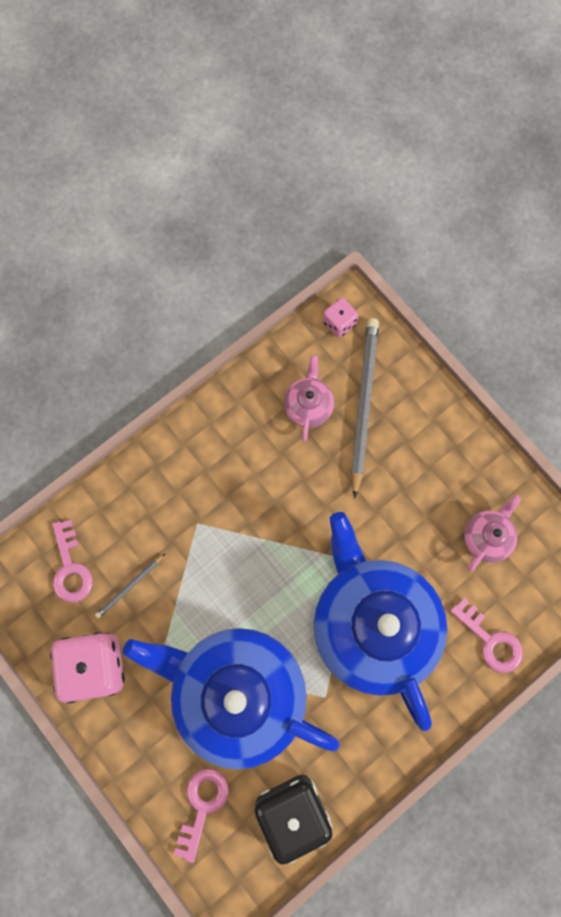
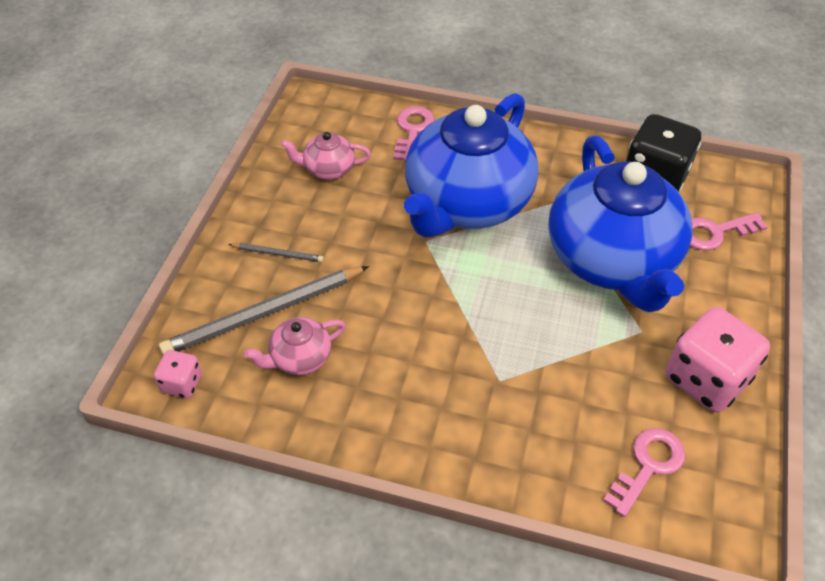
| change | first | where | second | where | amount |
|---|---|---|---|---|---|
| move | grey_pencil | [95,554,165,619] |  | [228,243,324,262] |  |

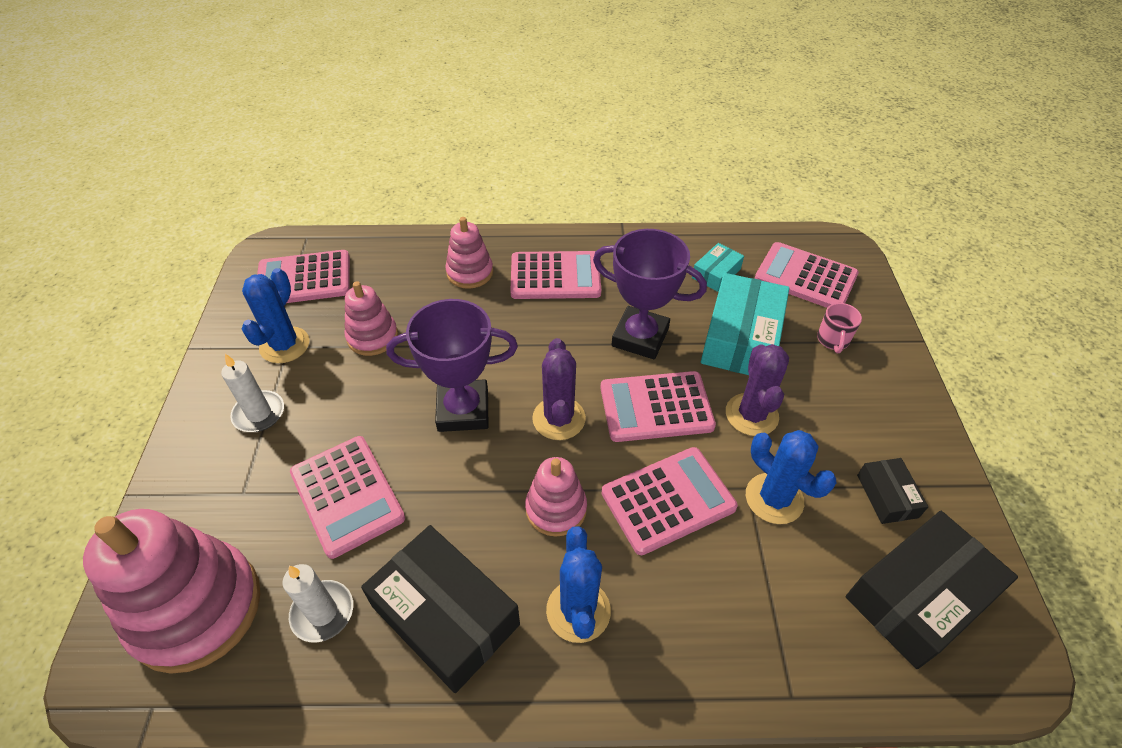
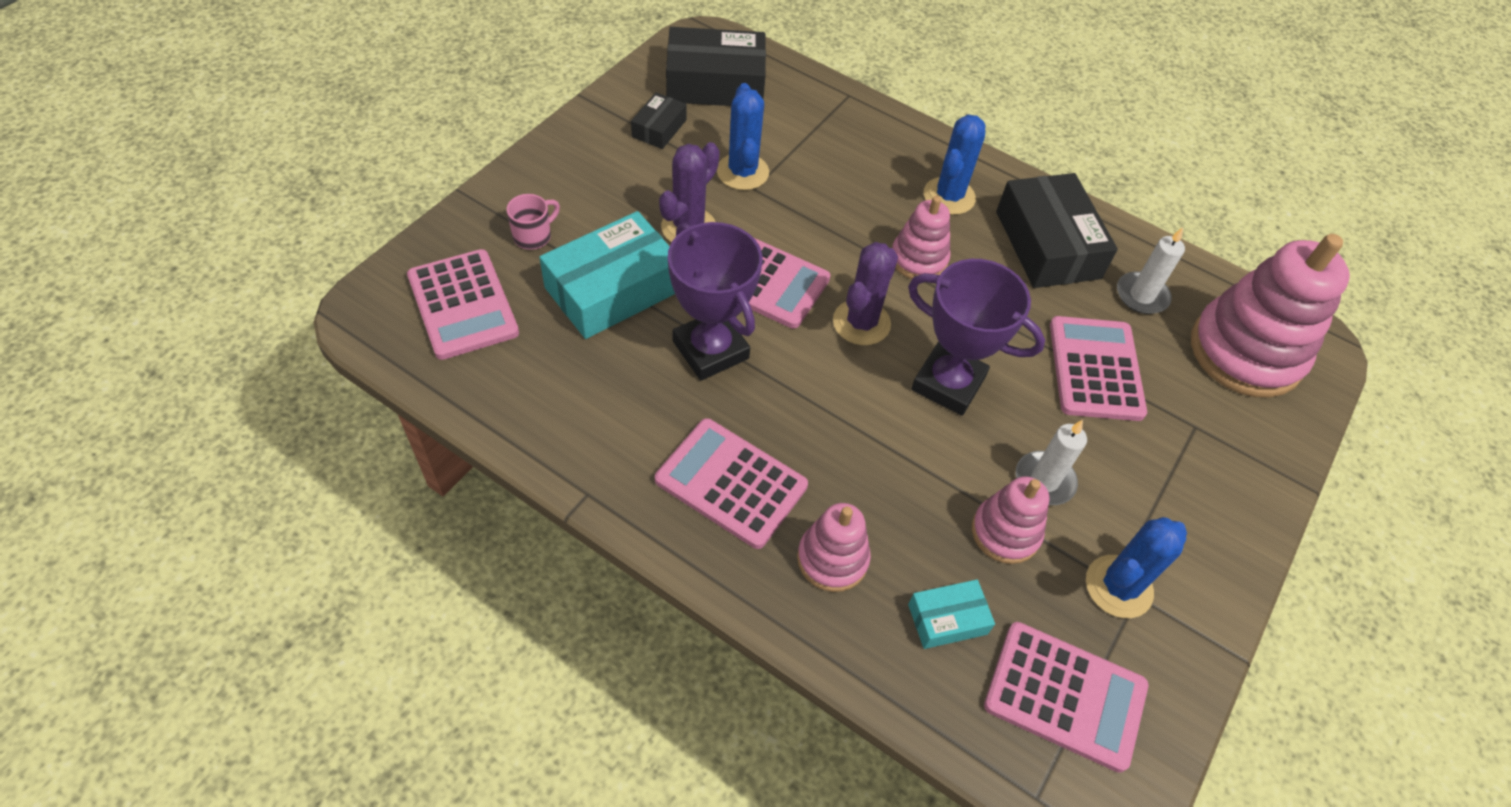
| change | first | where | second | where | amount |
|---|---|---|---|---|---|
| move | turquoise_box | [692,243,744,292] |  | [908,580,995,649] |  |
| move | white_candle | [221,354,284,432] |  | [1016,420,1087,505] |  |
| delete | pink_calculator | [602,447,738,555] |  |  |  |

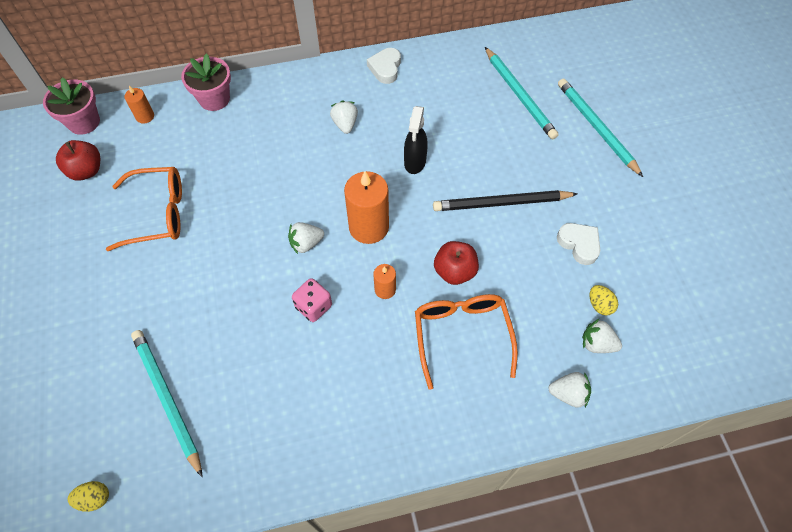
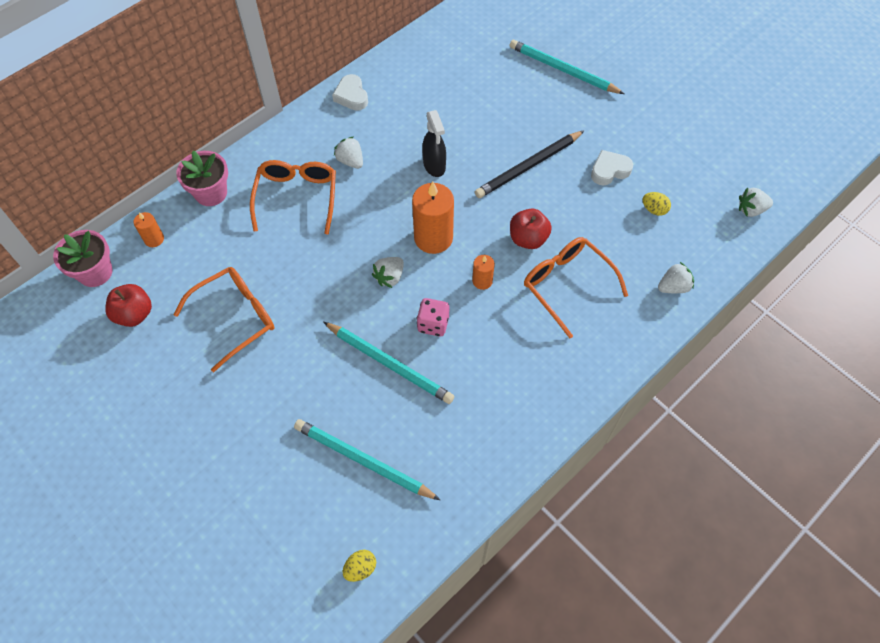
| change | first | where | second | where | amount |
|---|---|---|---|---|---|
| insert |  |  | orange_glasses | [250,160,336,235] |  |
| move | turquoise_pencil | [485,47,558,140] |  | [323,322,454,404] |  |
| rotate | white_heart | [557,223,600,265] |  | [591,150,633,185] | 45 degrees counterclockwise |
| move | white_strawberry | [582,319,622,353] |  | [739,187,773,217] |  |

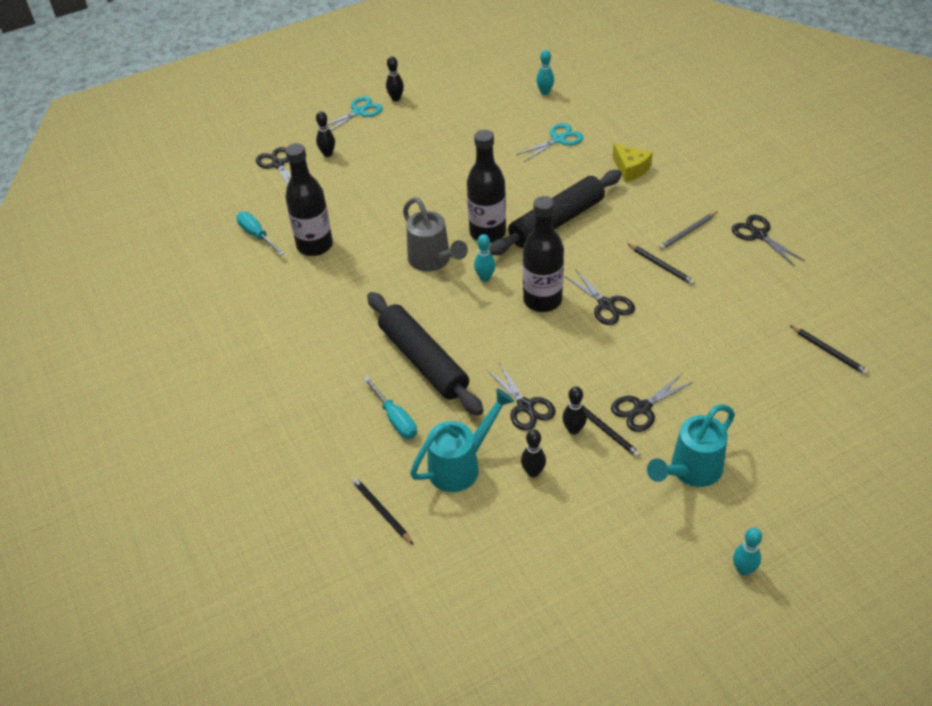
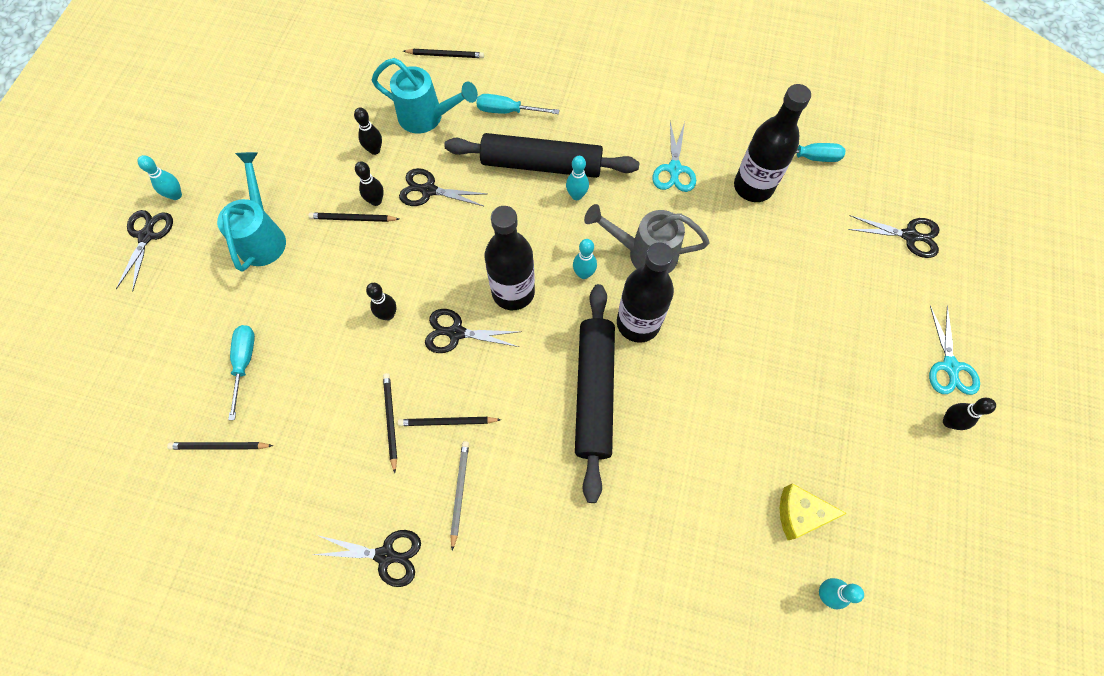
| change | first | where | second | where | amount |
|---|---|---|---|---|---|
| move | black_scissors | [611,373,693,432] |  | [116,210,173,291] |  |
| insert |  |  | turquoise_screwdriver | [228,325,255,420] |  |
| move | black_bowling_pin | [316,111,335,157] |  | [366,283,396,320] |  |
| rotate | turquoise_watering_can | [410,389,514,492] |  | [372,58,478,133] | 75 degrees counterclockwise |
| insert |  |  | black_pencil | [383,373,397,473] |  |
| insert |  |  | turquoise_bowling_pin | [566,156,589,200] |  |
| move | turquoise_scissors | [516,123,583,162] |  | [653,122,696,192] |  |
| move | yellow_cheese | [613,144,653,182] |  | [780,483,847,540] |  |

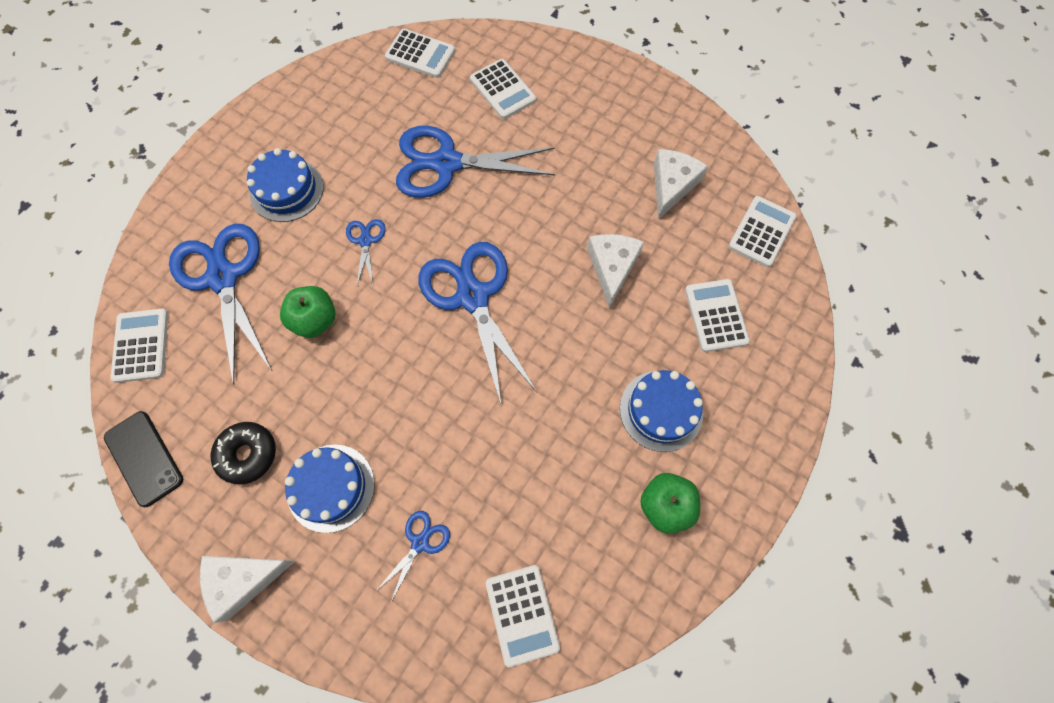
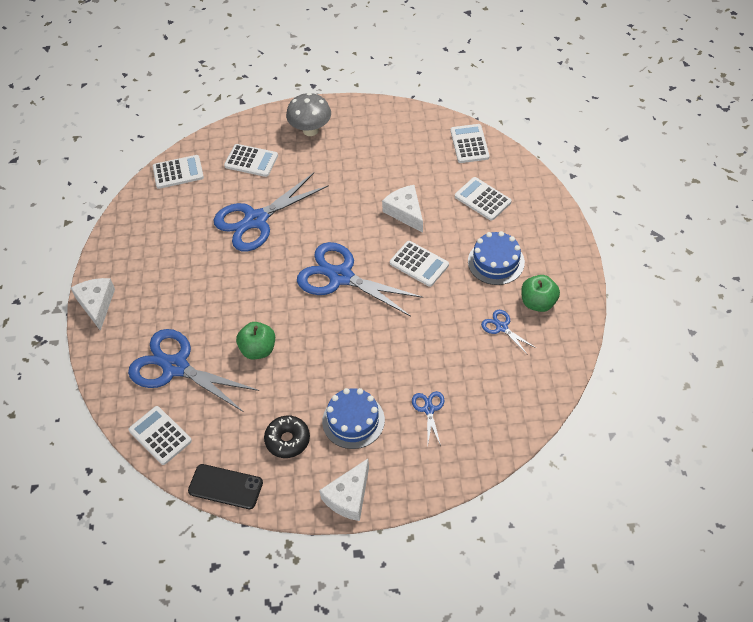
| change | first | where | second | where | amount |
|---|---|---|---|---|---|
| move | white_cheese | [654,149,708,220] |  | [71,278,115,331] |  |
| insert |  |  | grey_mushroom | [286,93,331,136] |  |
| move | white_calculator | [486,565,560,667] |  | [390,241,449,287] |  |
| move | blue_scissors | [346,219,386,285] |  | [481,310,536,355] |  |
| delete | blue_cake | [247,148,324,222] |  |  |  |

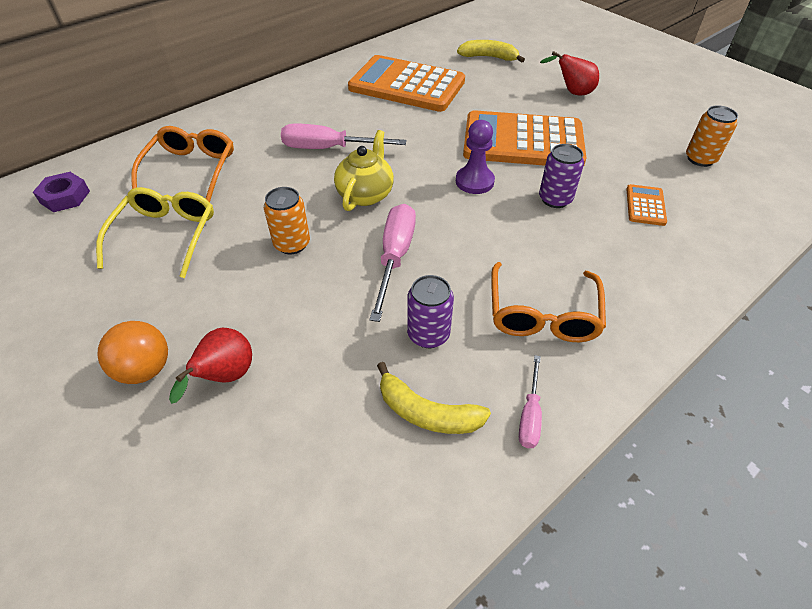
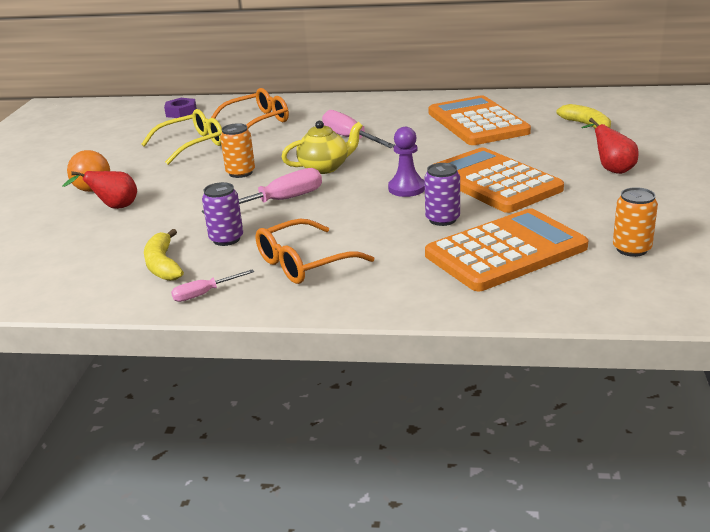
| change | first | where | second | where | amount |
|---|---|---|---|---|---|
| resize | orange_calculator | [627,184,667,226] |  | [425,208,588,291] | x2.41 |

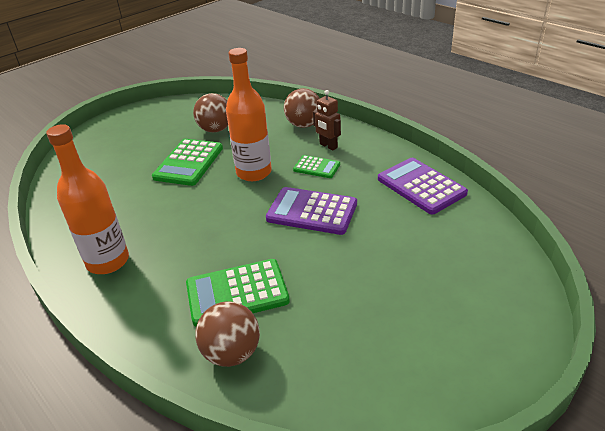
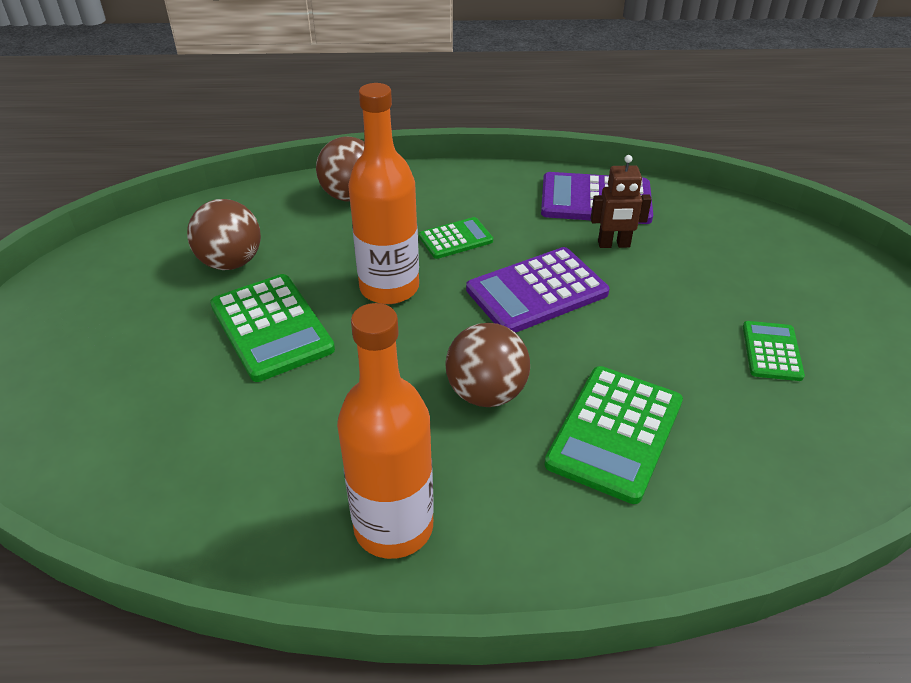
| change | first | where | second | where | amount |
|---|---|---|---|---|---|
| move | brown_ball | [195,302,260,367] |  | [445,323,530,407] |  |
| move | brown_robot | [313,90,341,150] |  | [591,155,652,248] |  |
| insert |  |  | green_calculator | [743,321,805,381] |  |

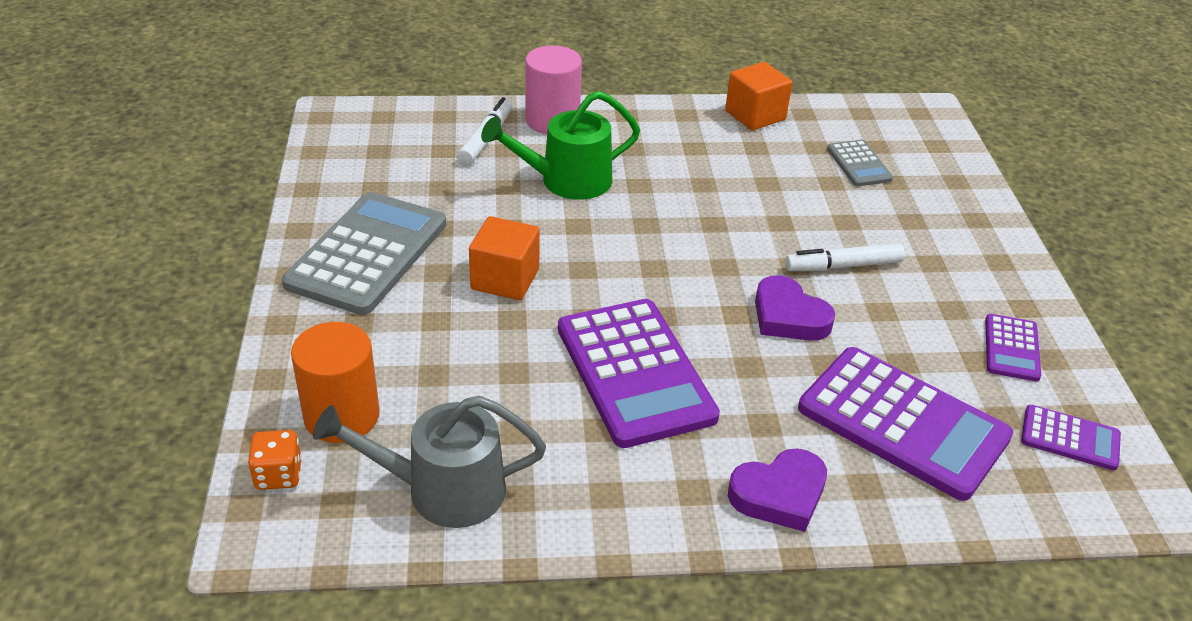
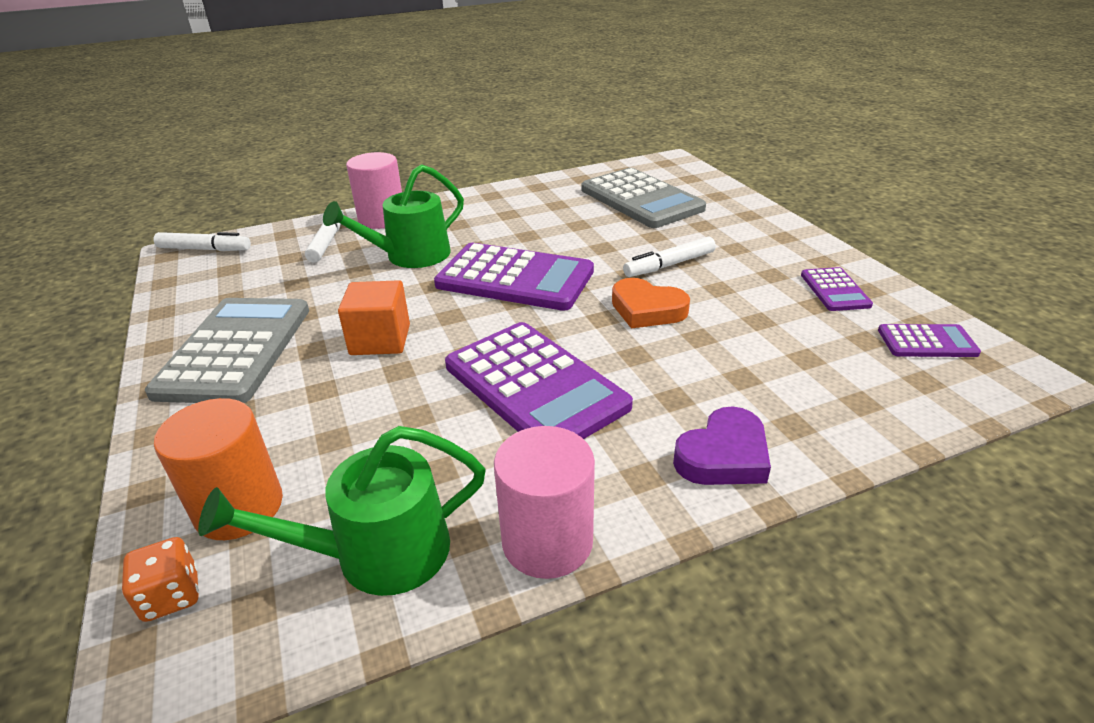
| change | first | where | second | where | amount |
|---|---|---|---|---|---|
| insert |  |  | white_marker | [153,232,251,251] |  |
| recolor | grey_watering_can | [313,396,546,528] | green_watering_can | [198,426,486,596] |  |
| move | purple_calculator | [798,347,1013,501] |  | [434,243,594,311] |  |
| insert |  |  | pink_cylinder | [494,426,595,579] |  |
| resize | grey_calculator | [827,140,893,186] |  | [581,168,706,228] | x2.05 |
| recolor | purple_heart | [755,275,835,341] | orange_heart | [612,278,690,329] |  |
| delete | orange_cube | [725,62,793,131] |  |  |  |

